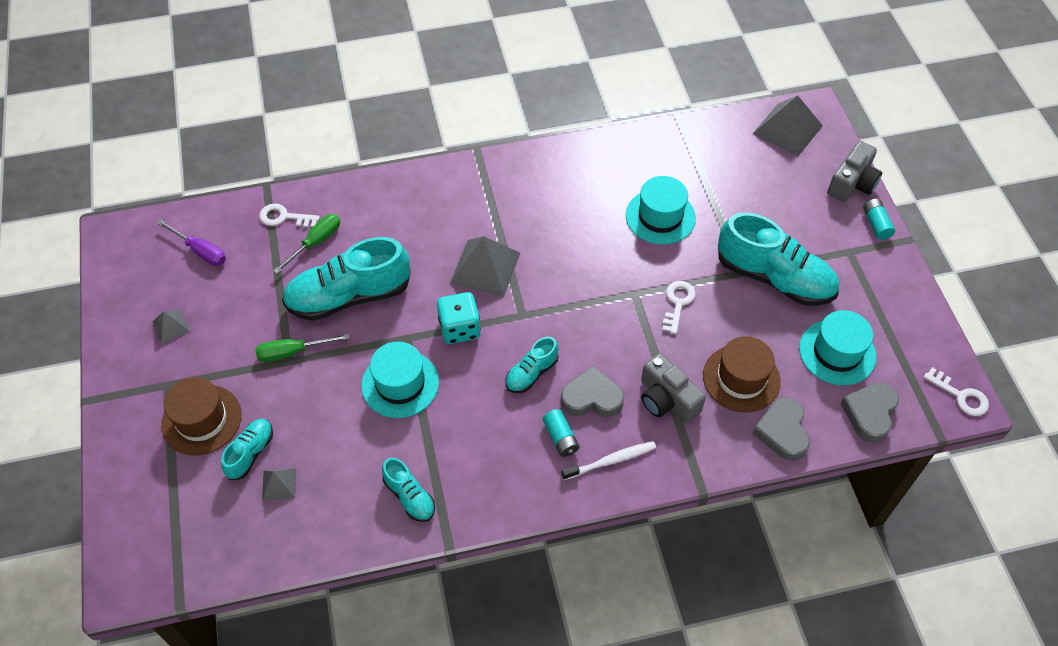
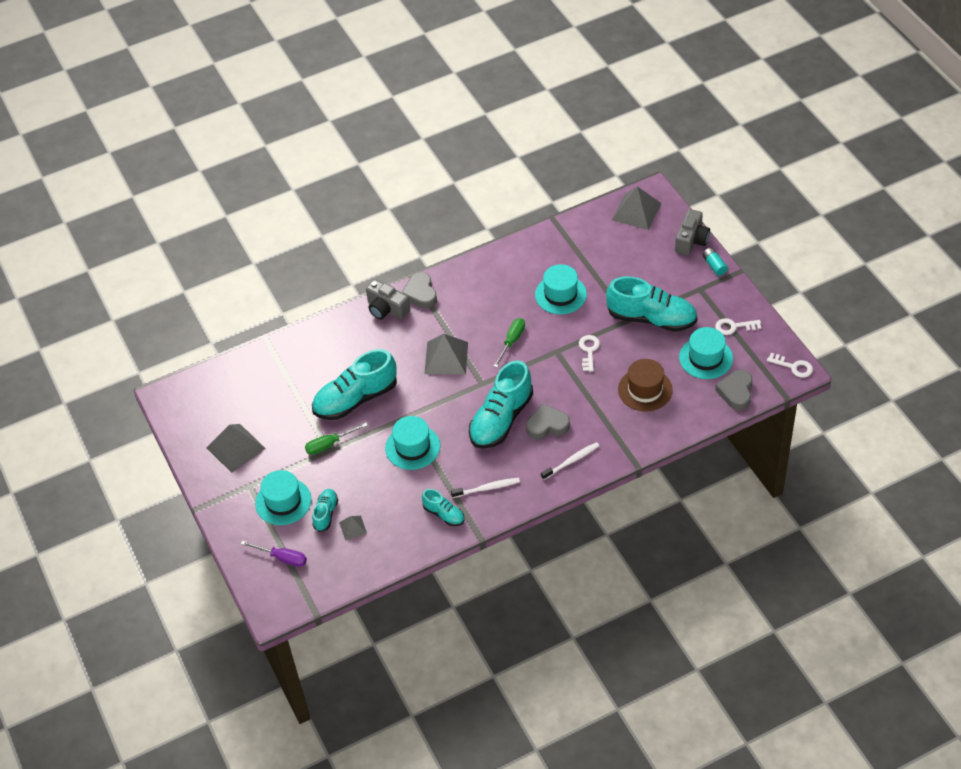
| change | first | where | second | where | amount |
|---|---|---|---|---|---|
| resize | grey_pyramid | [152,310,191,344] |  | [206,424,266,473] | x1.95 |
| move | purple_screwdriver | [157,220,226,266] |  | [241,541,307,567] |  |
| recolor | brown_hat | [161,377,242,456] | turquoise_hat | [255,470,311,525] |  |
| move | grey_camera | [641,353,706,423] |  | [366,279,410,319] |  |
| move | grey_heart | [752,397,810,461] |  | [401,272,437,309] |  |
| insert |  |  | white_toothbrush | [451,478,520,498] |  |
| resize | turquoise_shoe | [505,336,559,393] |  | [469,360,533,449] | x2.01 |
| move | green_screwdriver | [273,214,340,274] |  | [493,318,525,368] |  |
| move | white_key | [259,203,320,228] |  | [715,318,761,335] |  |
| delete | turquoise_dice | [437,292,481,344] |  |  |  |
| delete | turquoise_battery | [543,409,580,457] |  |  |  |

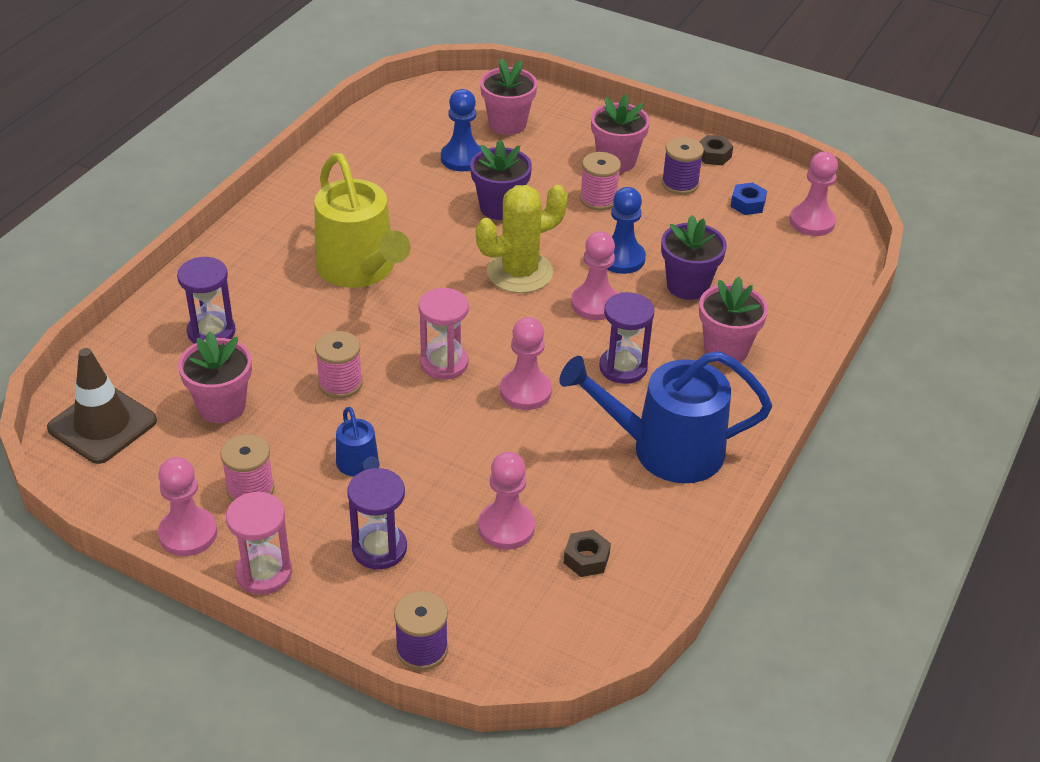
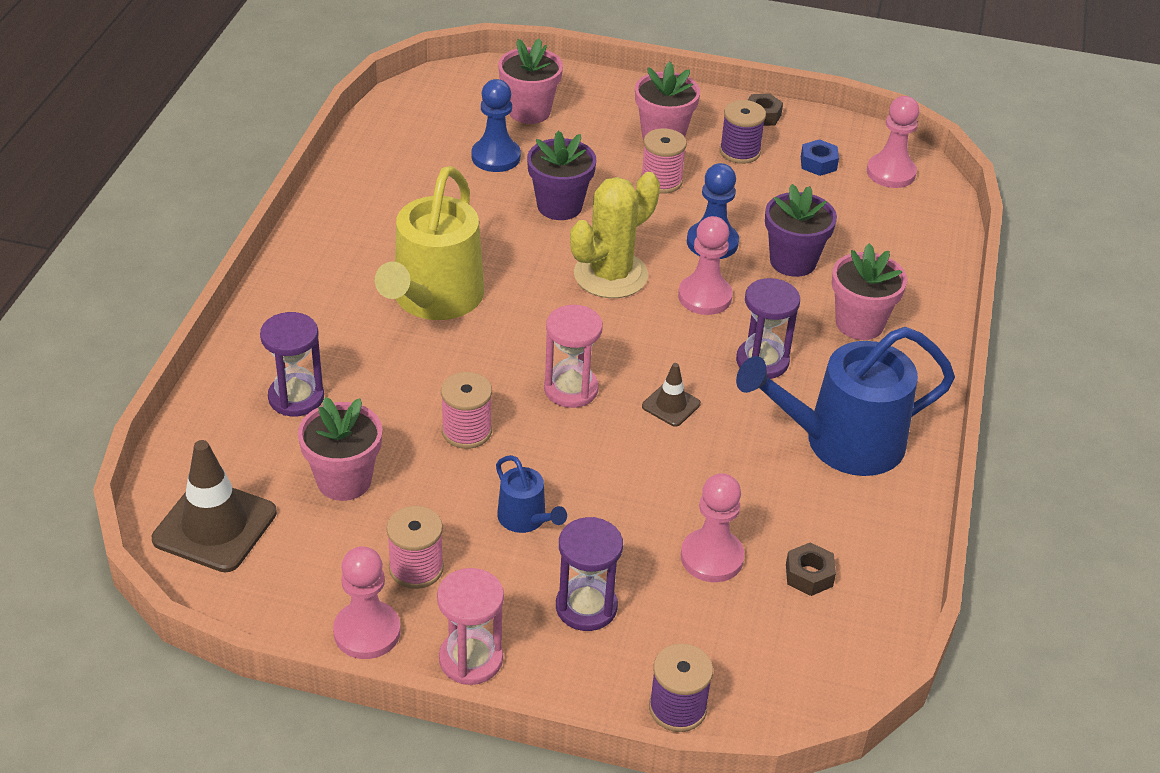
| change | first | where | second | where | amount |
|---|---|---|---|---|---|
| rotate | yellow_watering_can | [315,153,411,288] |  | [375,166,484,320] | 60 degrees clockwise |
| replace | pink_pawn | [500,317,552,410] | brown_traffic_cone | [642,363,701,427] |  |

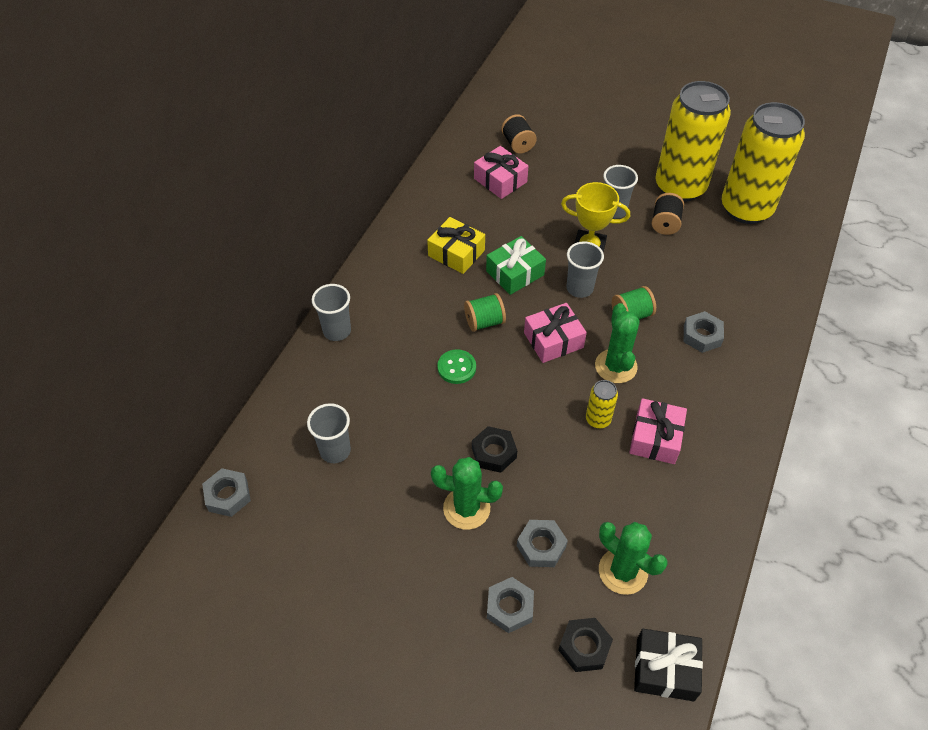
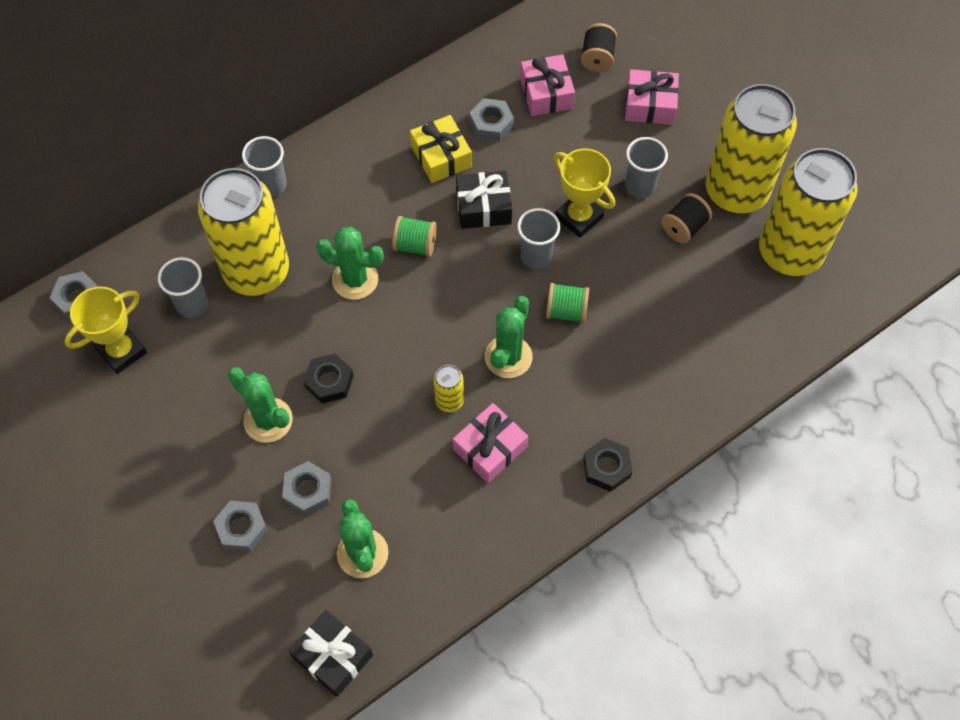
| change | first | where | second | where | amount |
|---|---|---|---|---|---|
| insert |  |  | yellow_trophy | [65,287,147,374] |  |
| insert |  |  | yellow_can | [198,168,289,296] |  |
| replace | green_button | [437,349,476,384] | green_cactus | [316,227,384,300] |  |
| recolor | green_gift | [486,236,546,295] | black_gift | [456,171,512,229] |  |
| move | grey_nut | [684,311,724,353] |  | [469,98,514,141] |  |
| move | black_nut | [558,618,613,672] |  | [583,438,633,492] |  |
| move | pink_gift | [524,303,587,363] |  | [625,69,679,125] |  |

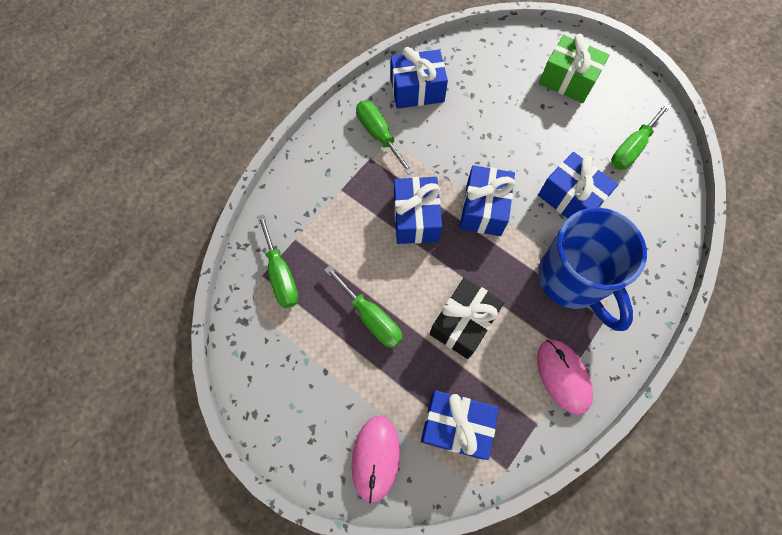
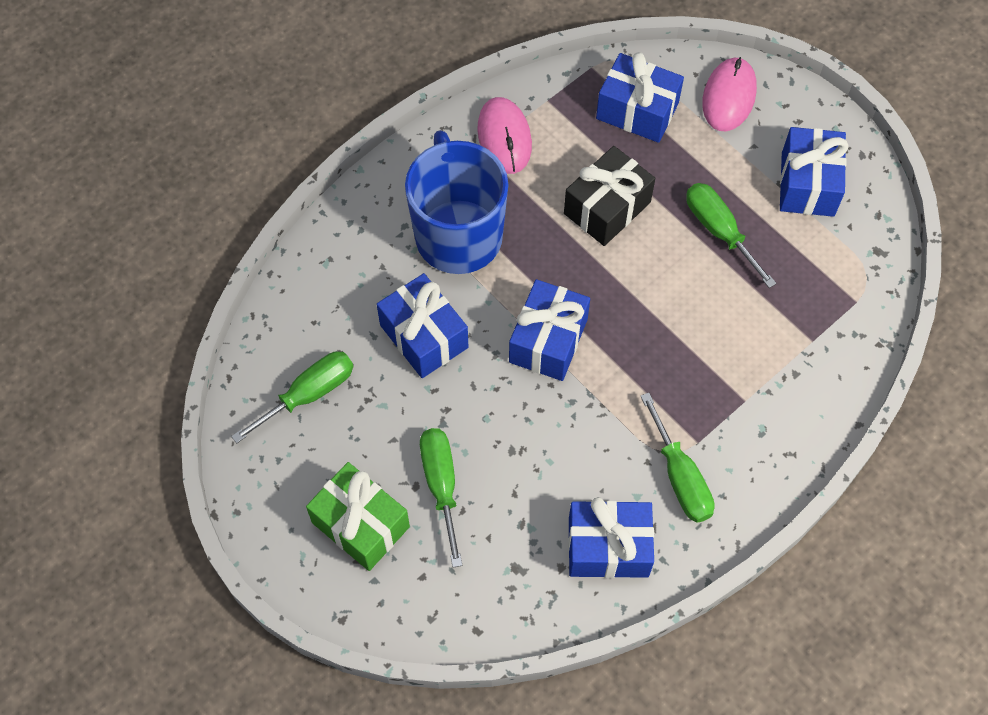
| change | first | where | second | where | amount |
|---|---|---|---|---|---|
| move | green_screwdriver | [257,214,299,308] |  | [420,428,463,568] |  |
| move | blue_gift | [394,177,442,244] |  | [780,127,849,217] |  |

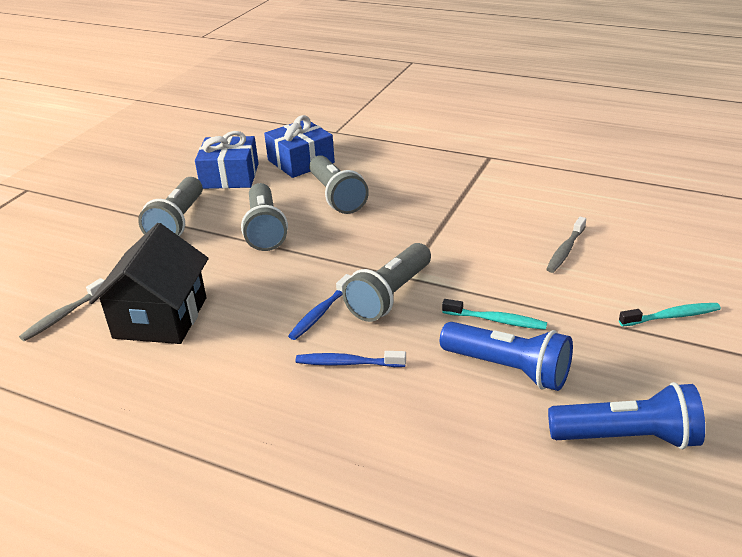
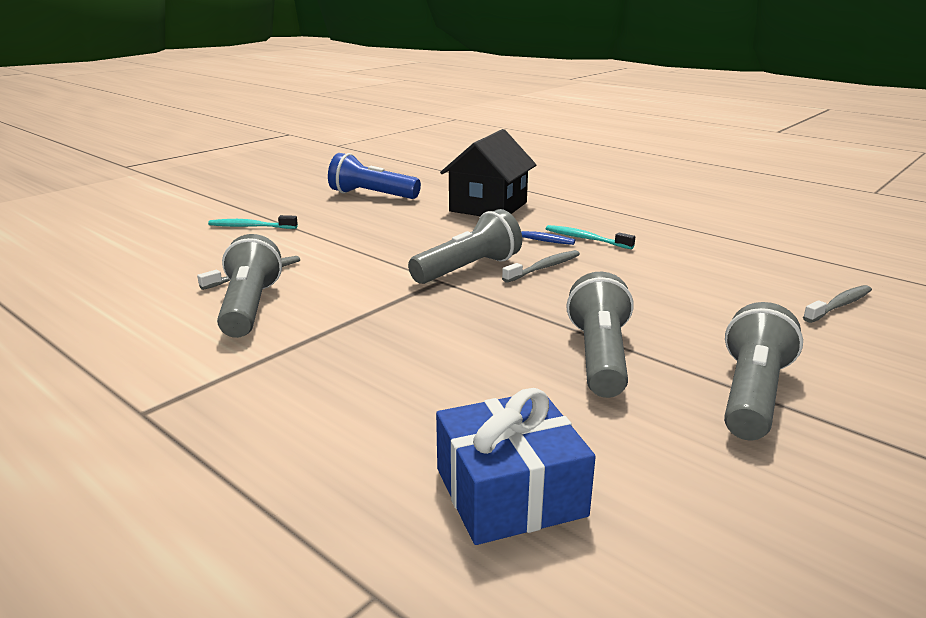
| change | first | where | second | where | amount |
|---|---|---|---|---|---|
| move | grey_flashlight | [309,155,369,214] |  | [217,234,282,338] |  |
| move | black_house | [89,223,209,344] |  | [440,129,536,216] |  |
| recolor | blue_toothbrush | [288,274,351,340] | grey_toothbrush | [502,250,580,283] |  |
| move | turquoise_toothbrush | [442,299,547,330] |  | [546,225,635,249] |  |
| delete | blue_gift | [195,131,259,189] |  |  |  |
| delete | blue_flashlight | [440,322,573,391] |  |  |  |

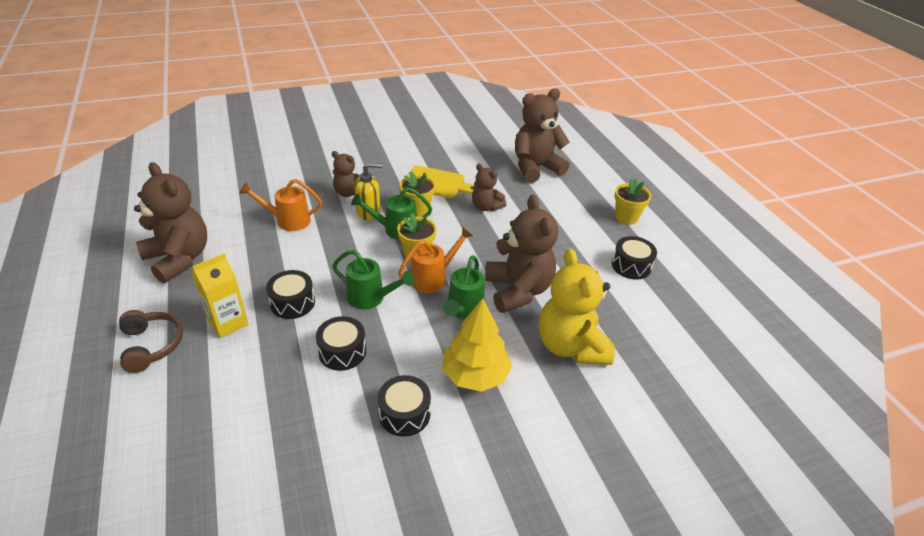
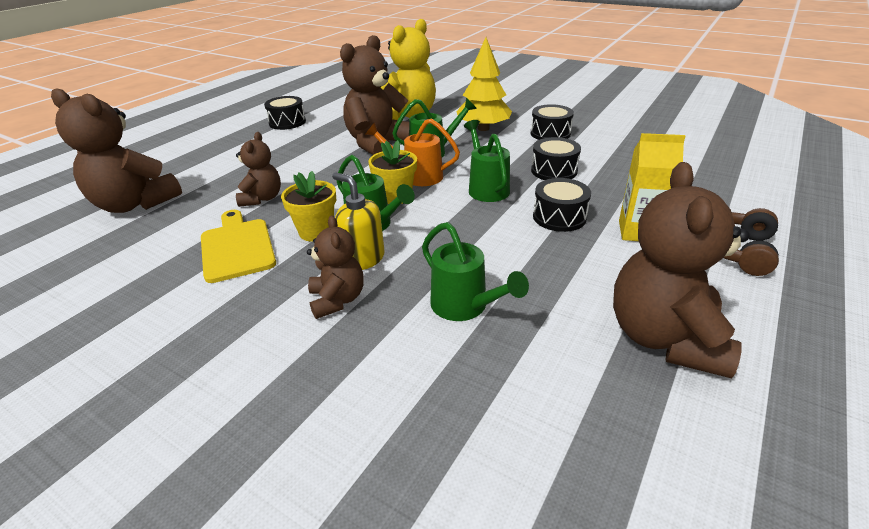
| change | first | where | second | where | amount |
|---|---|---|---|---|---|
| recolor | orange_watering_can | [239,179,322,231] | green_watering_can | [422,222,529,321] |  |
| delete | yellow_flower_pot | [615,179,651,225] |  |  |  |

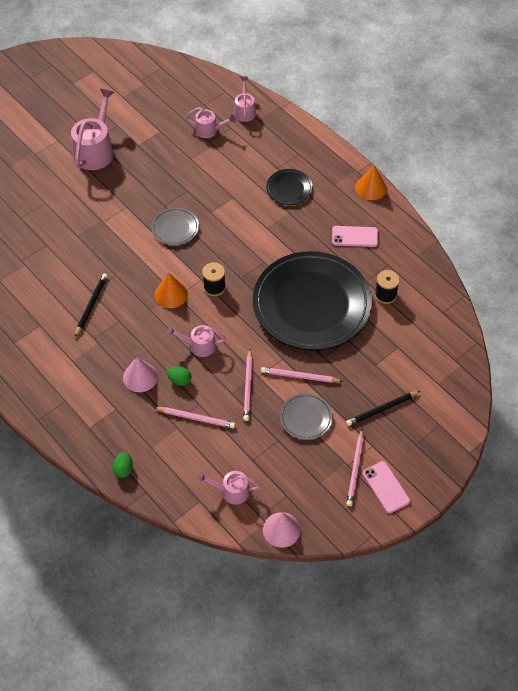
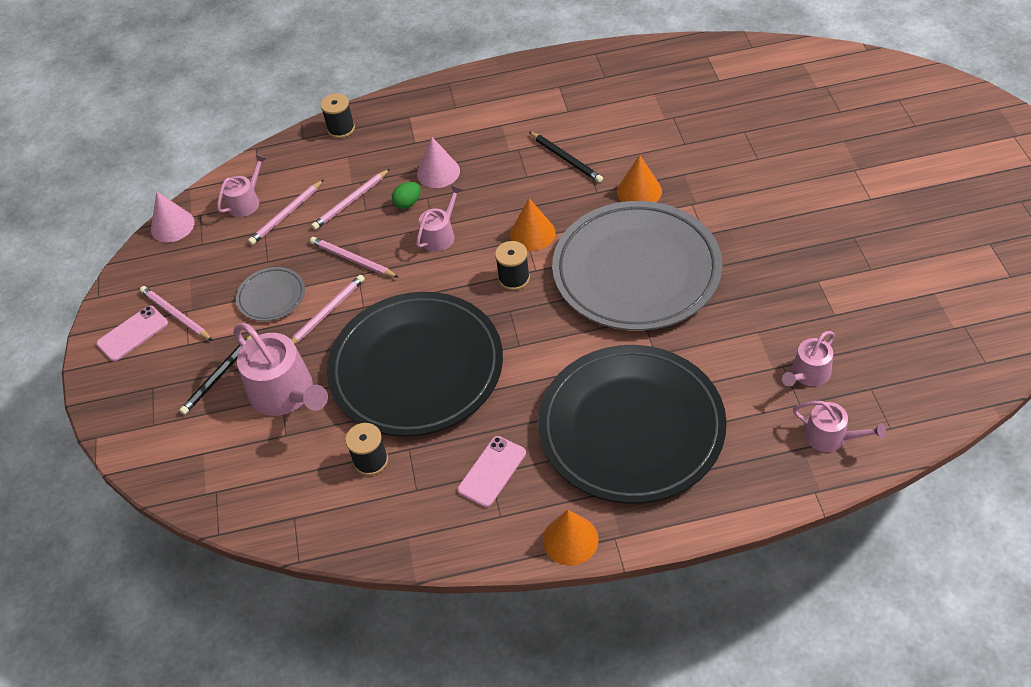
| change | first | where | second | where | amount |
|---|---|---|---|---|---|
| rotate | pink_phone | [363,461,410,513] |  | [96,305,168,361] | 45 degrees counterclockwise |
| rotate | black_pencil | [346,391,420,426] |  | [179,331,258,415] | 150 degrees counterclockwise |
| move | pink_watering_can | [71,89,114,170] |  | [234,323,328,416] |  |
| insert |  |  | pink_pencil | [248,179,324,245] |  |
| replace | green_egg | [112,452,133,478] | black_spool | [320,93,355,138] |  |
| resize | black_plate | [266,169,313,205] |  | [538,345,727,504] | x2.38 |
| resize | grey_plate | [151,207,199,245] |  | [552,201,722,331] | x2.38 |
| insert |  |  | orange_cone | [617,155,662,202] |  |

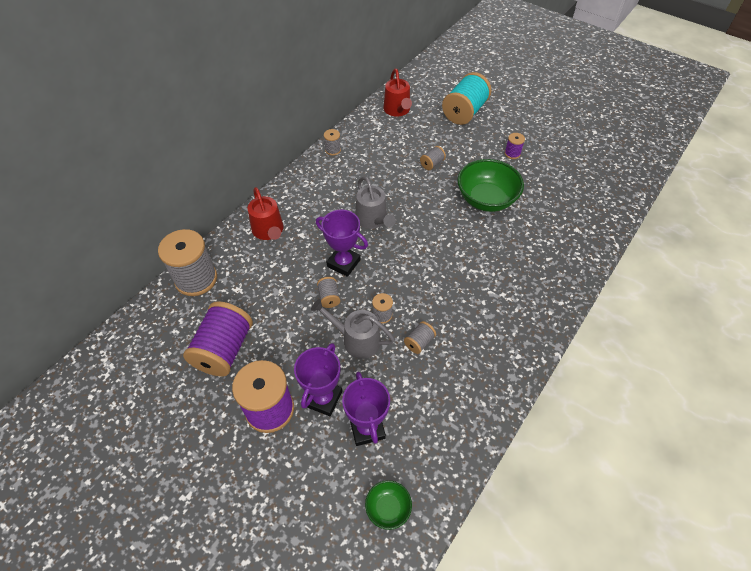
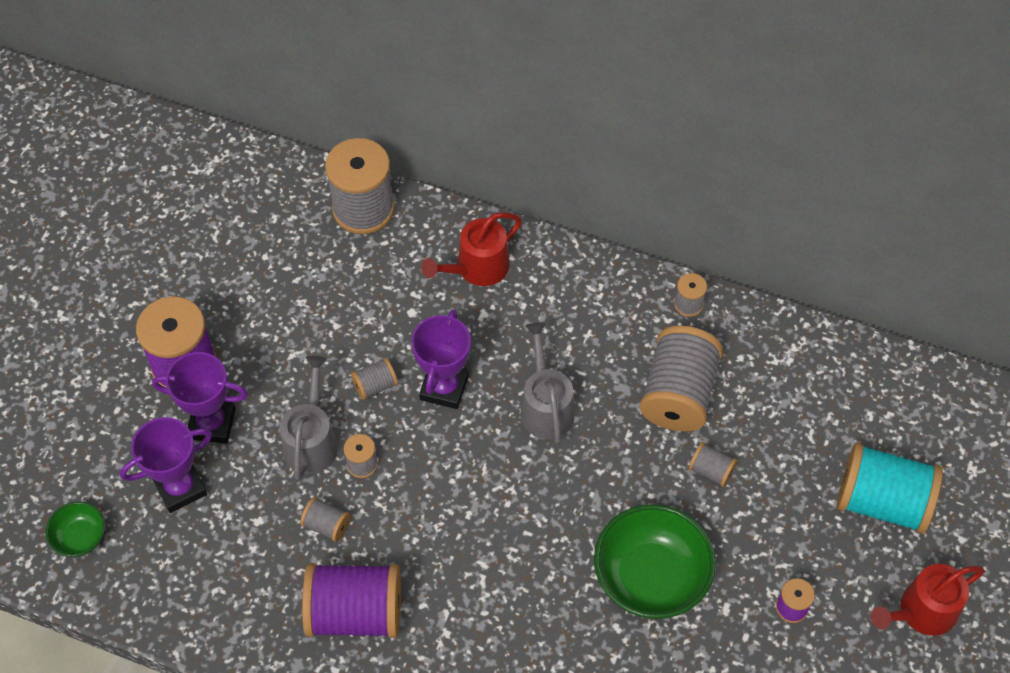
| change | first | where | second | where | amount |
|---|---|---|---|---|---|
| move | purple_spool | [183,301,253,376] |  | [302,563,401,638] |  |
| rotate | grey_watering_can | [355,177,396,229] |  | [520,322,575,444] | 120 degrees clockwise |
| insert |  |  | grey_spool | [639,326,723,432] |  |
| move | red_watering_can | [383,69,412,117] |  | [871,564,985,636] |  |

